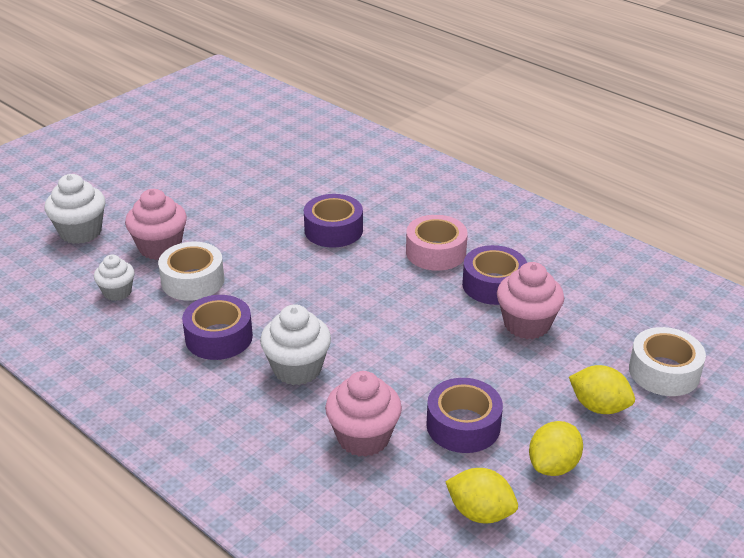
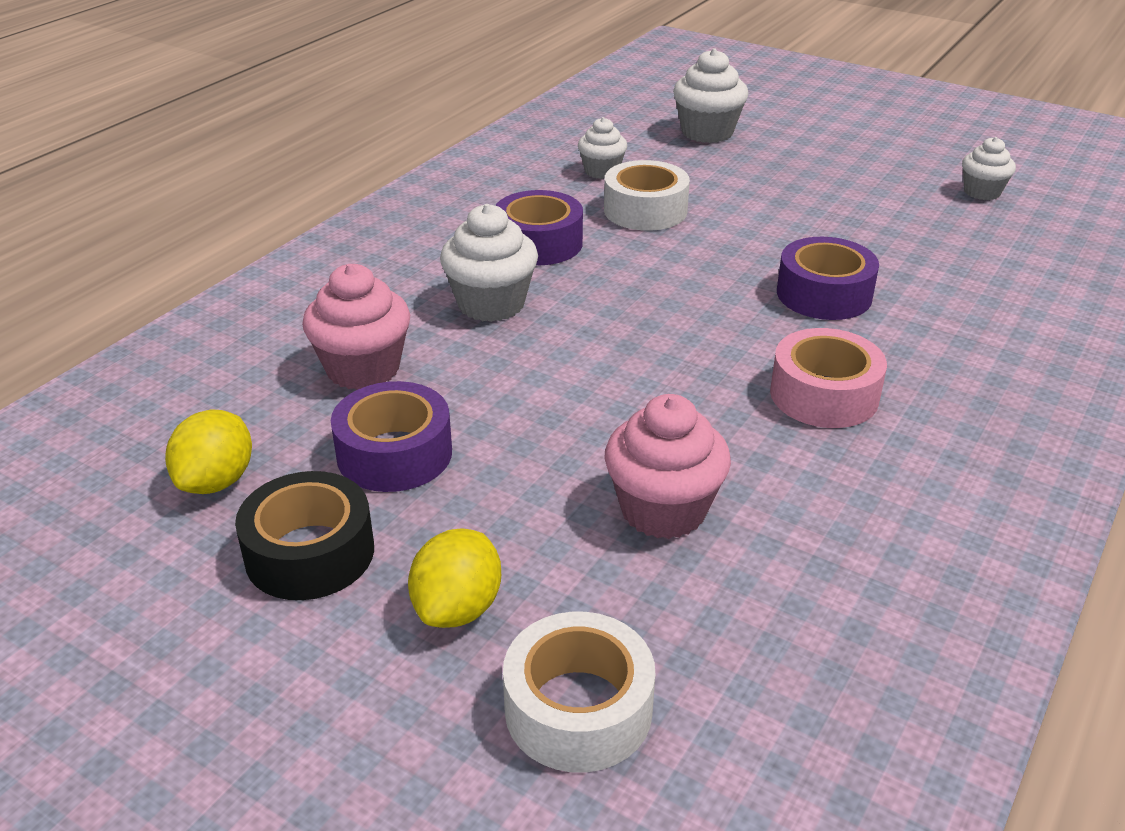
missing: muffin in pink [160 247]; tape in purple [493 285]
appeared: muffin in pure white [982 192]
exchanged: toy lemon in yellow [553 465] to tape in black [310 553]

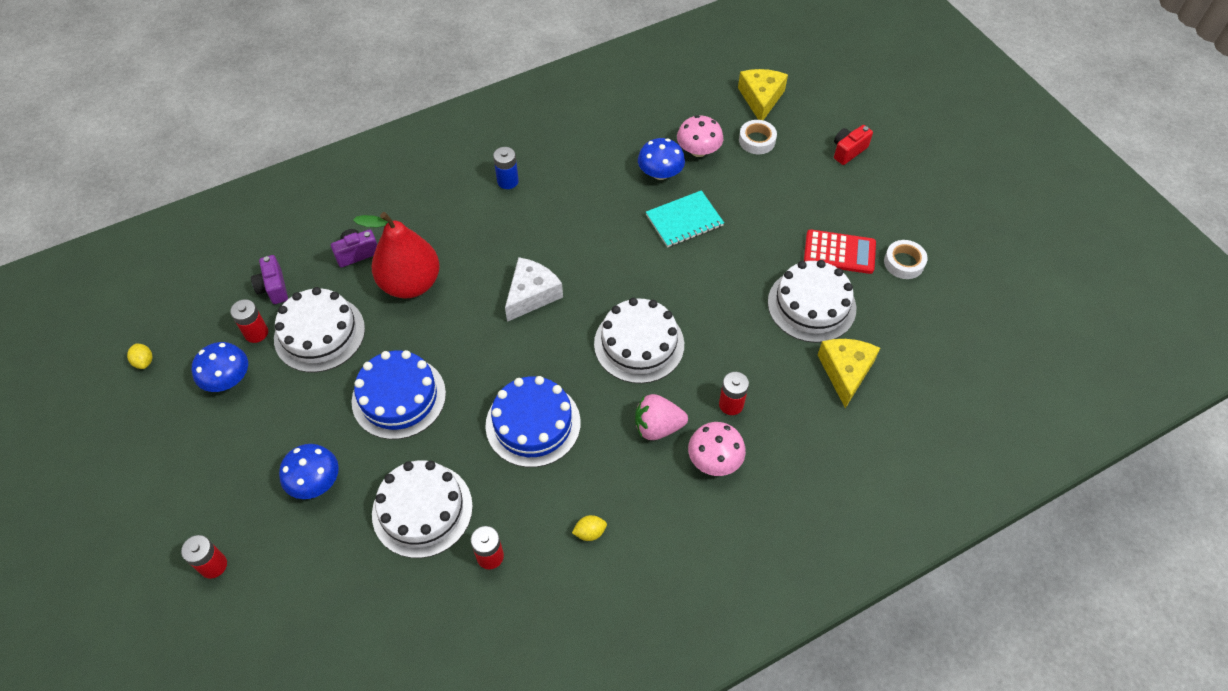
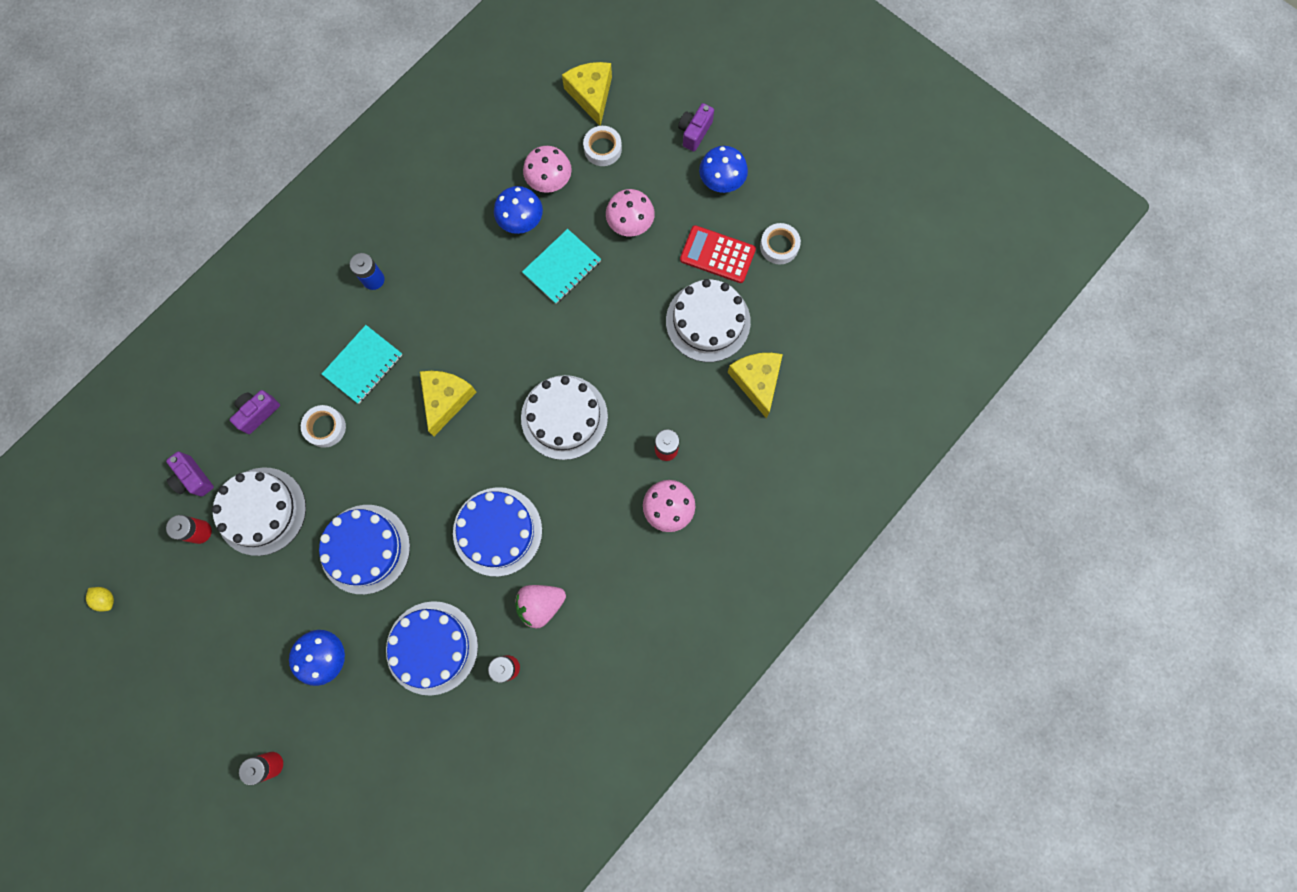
missing: toy lemon in yellow [590 532]
appeared: exercise book in aqua [363 365]; toadstool in pink [630 222]
relocated: toadstool in royal blue [228 379] to [721 180]; berry in pink [657 427] to [540 604]
exchanged: pear fruit in scarlet [410 283] to tape in pure white [325 427]
colour: layer cake in pure white [422 510] to layer cake in royal blue [432 647]; cheese in pure white [532 294] to cheese in yellow [446 399]; compact camera in scarlet [848 151] to compact camera in purple [694 132]
spun: adding machine in scarlet [839 252] = [717 254] 150 degrees counterclockwise

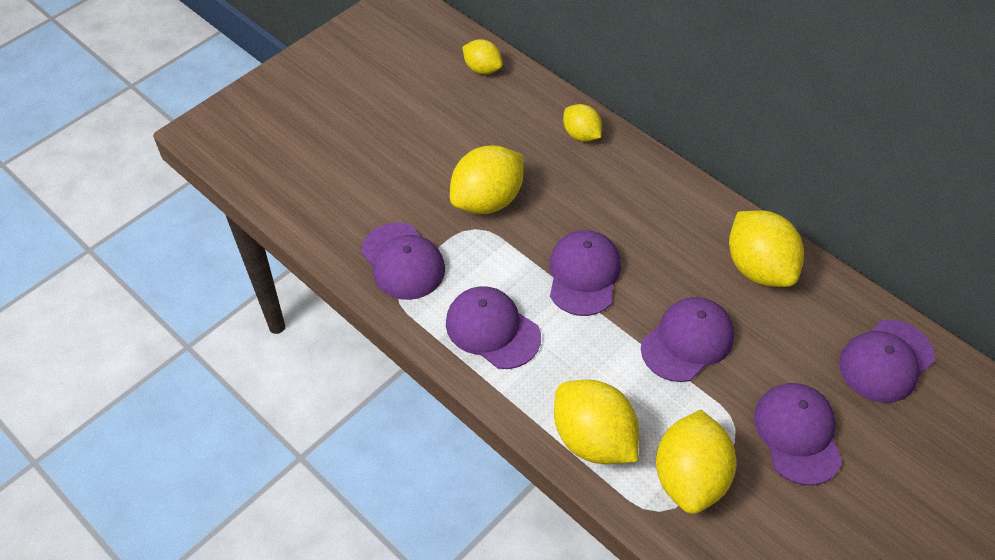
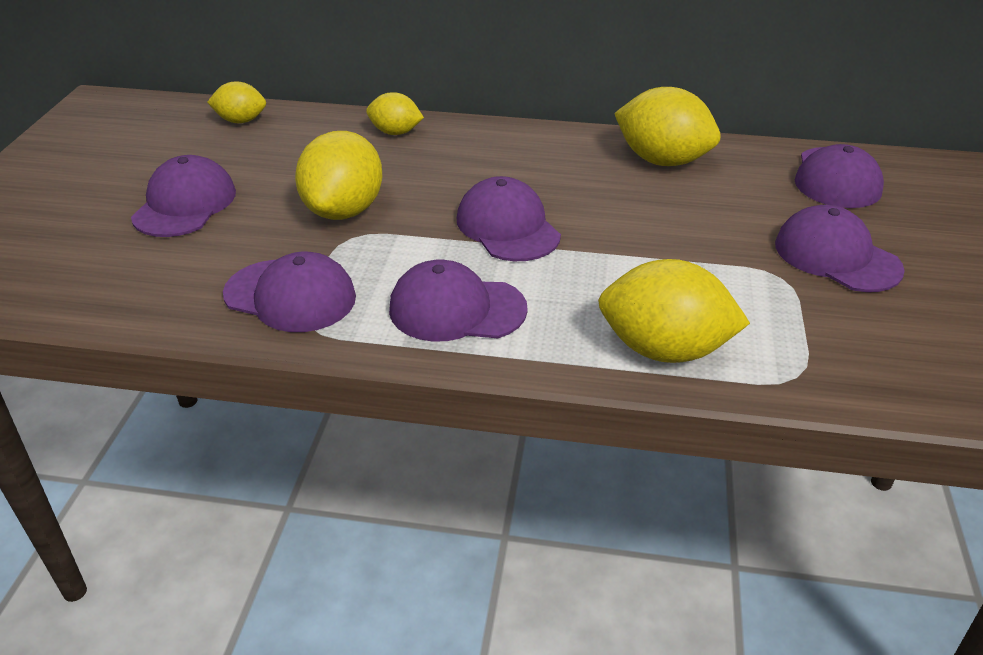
missing: toy lemon in yellow [690 477]
relocated: baseball cap in purple [687 341] to [185 204]

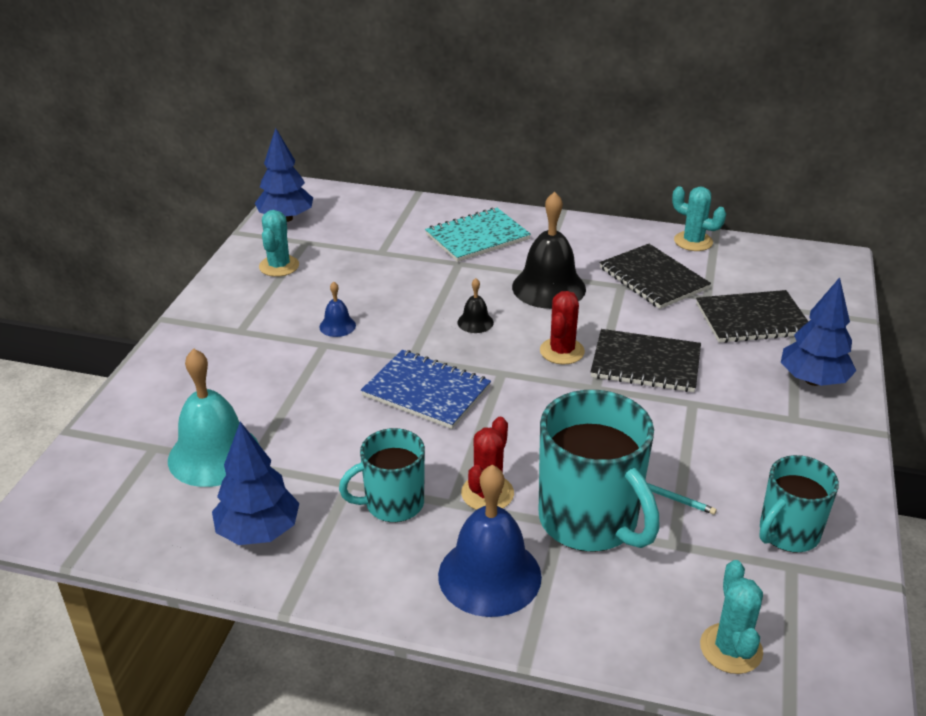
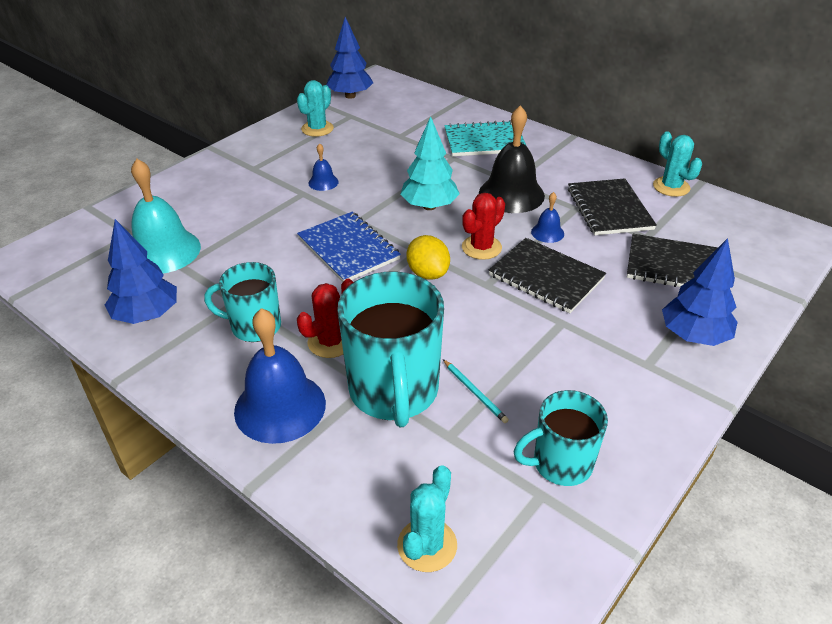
appeared: toy lemon in yellow [428 273]; hand bell in royal blue [547 232]
exchanged: hand bell in black [475 322] to toy tree in aqua [429 206]

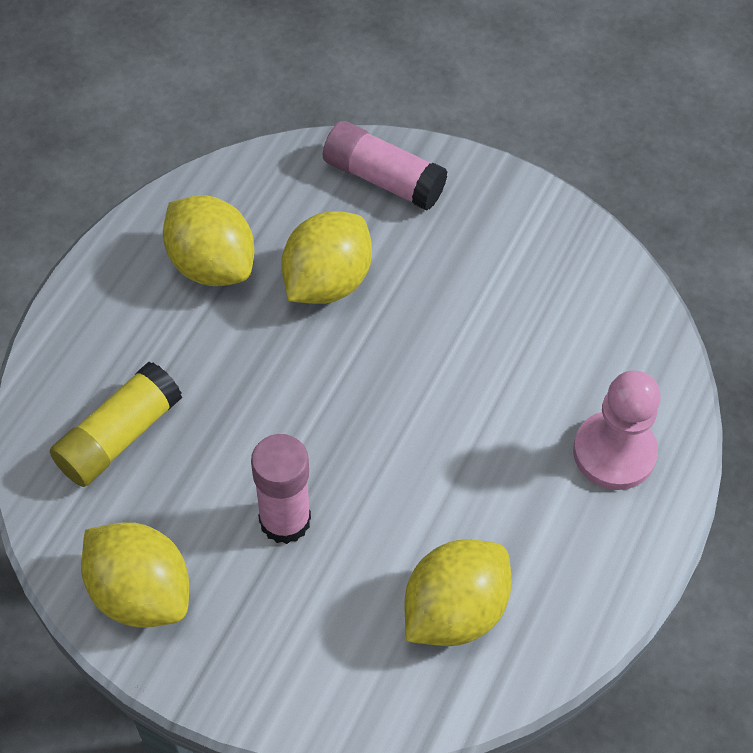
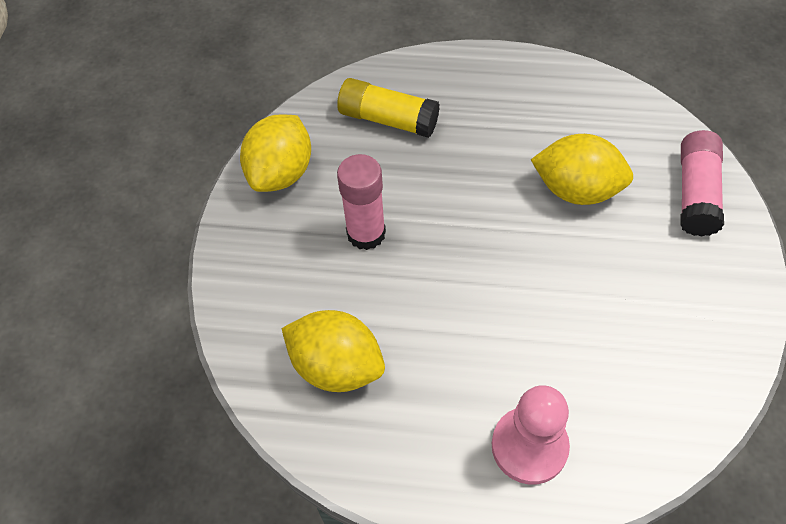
missing: toy lemon in yellow [211 265]

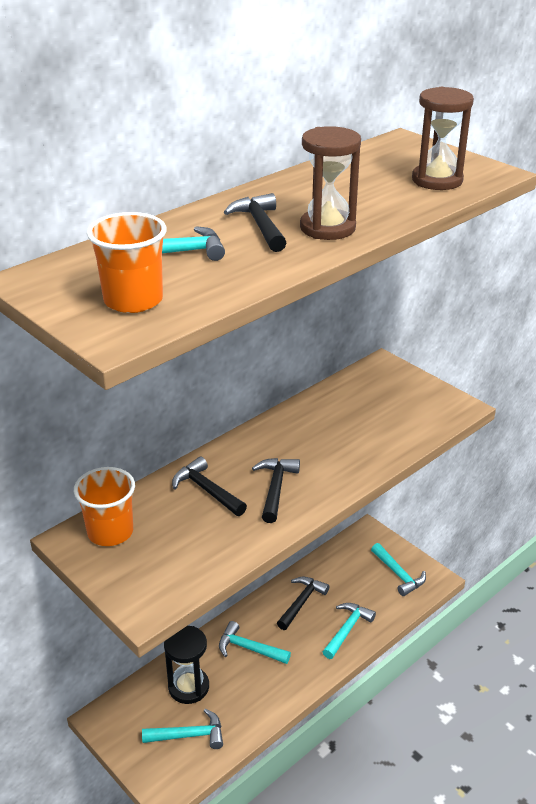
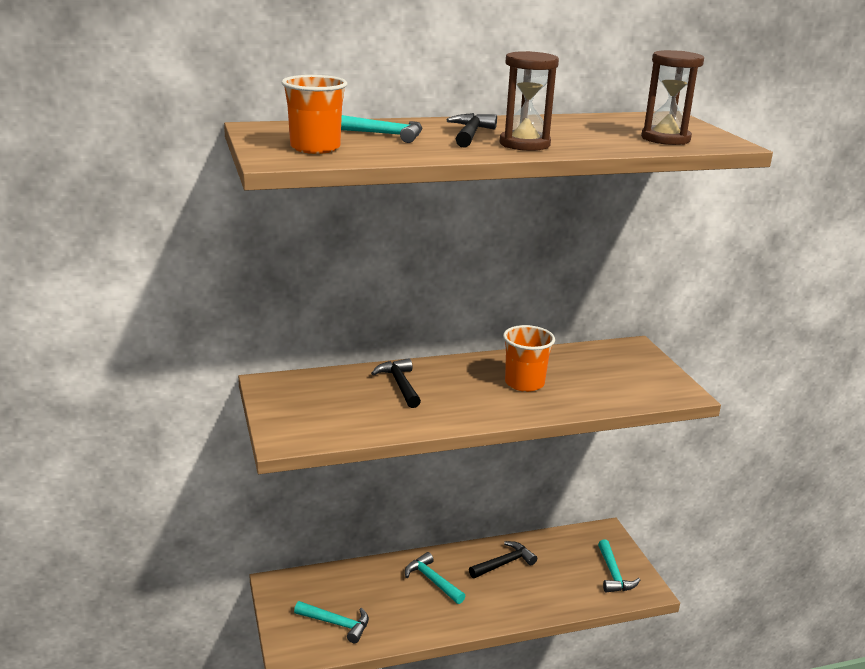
missing: sand timer in black [188 687]; carpenter's hammer in black [275 488]; carpenter's hammer in aqua [347 629]
relocated: tumbler in orange [110 532] to [524 383]

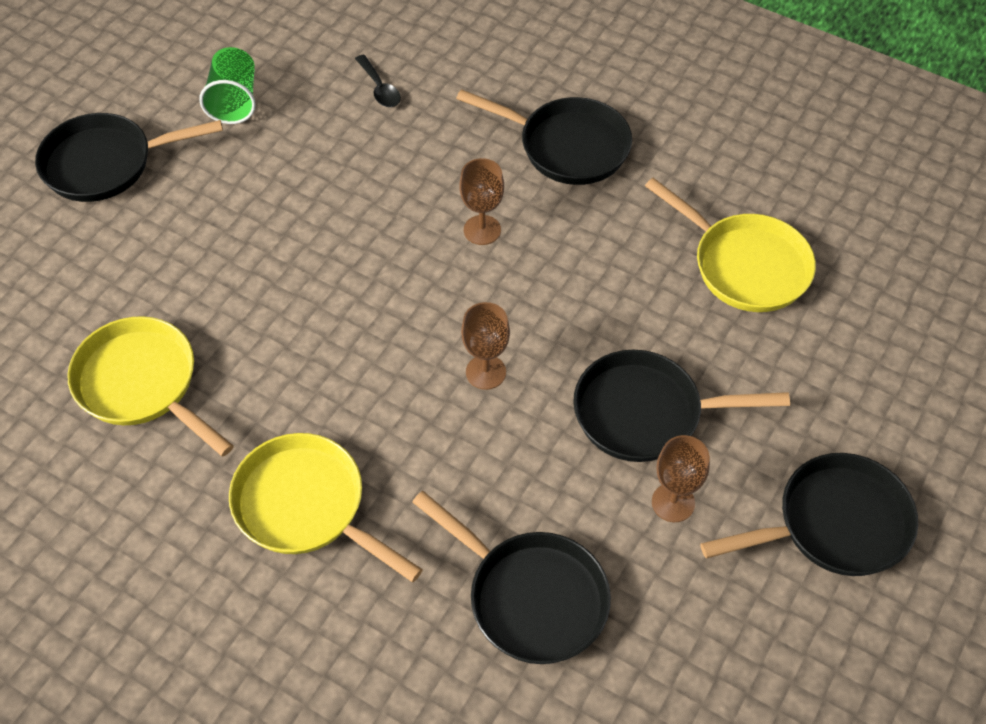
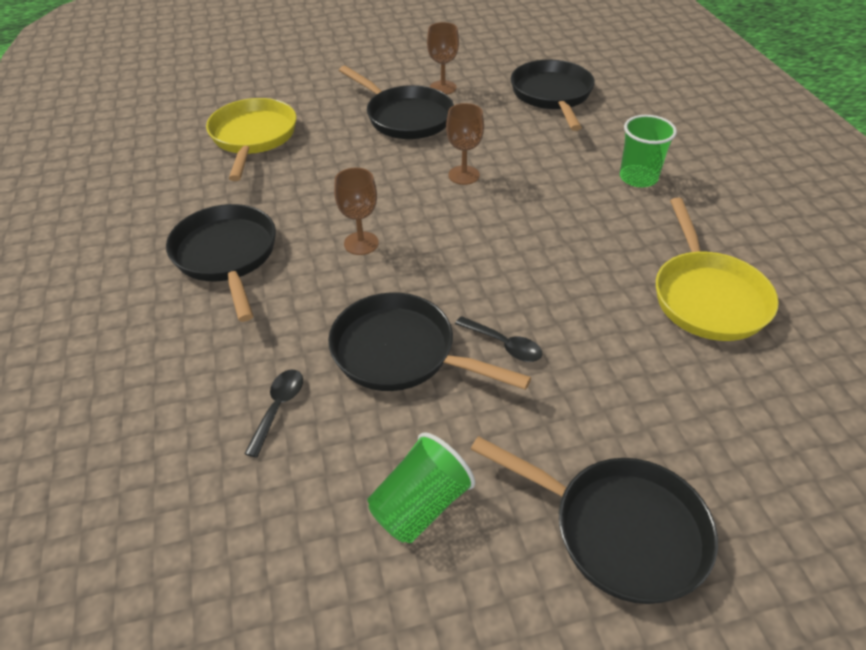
appeared: tablespoon in black [504 345]
relocated: pan in black [834 524] to [400 352]
exchanged: pan in yellow [306 506] to tumbler in green [638 178]

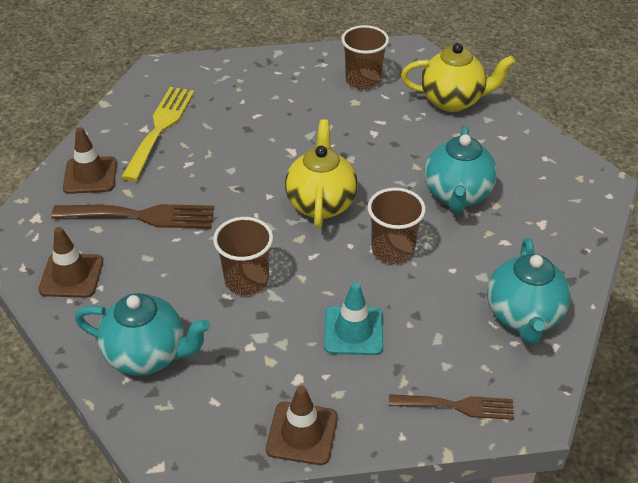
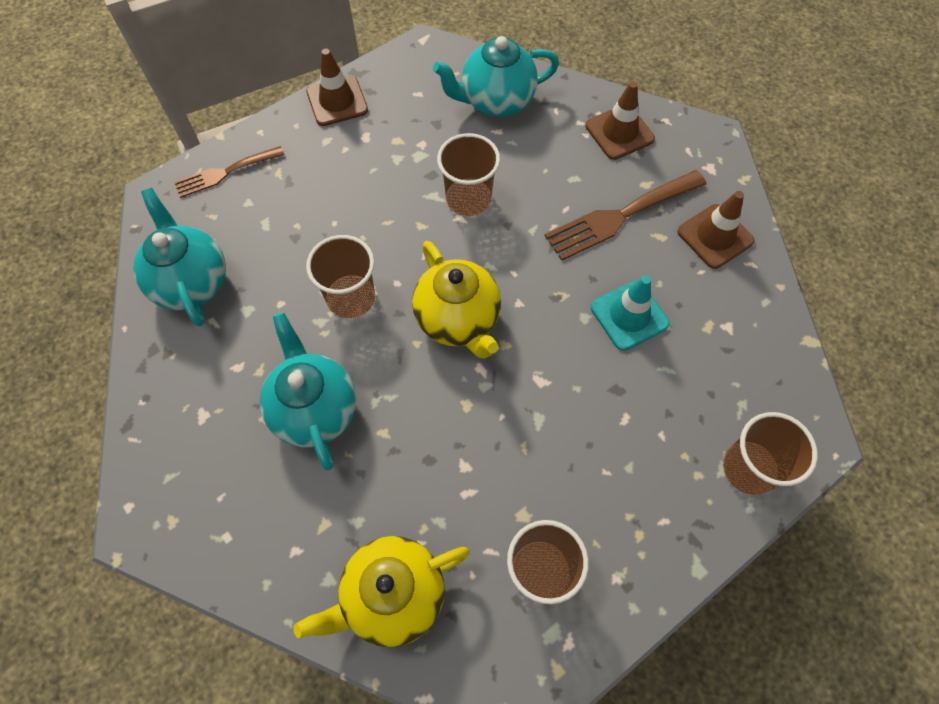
missing: dinner fork in yellow [160 128]
appeared: tumbler in brown [749 468]
relocated: safety cone in aqua [353 331] to [629 315]

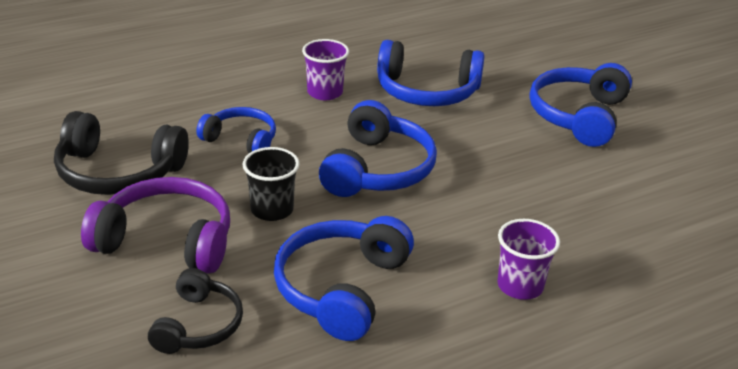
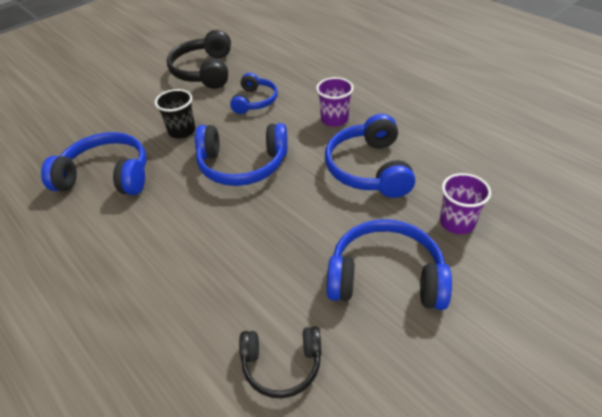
missing: headphones in purple [166 241]
relocated: headphones in black [198 325] to [282 365]; tumbler in purple [520 286] to [457 222]

